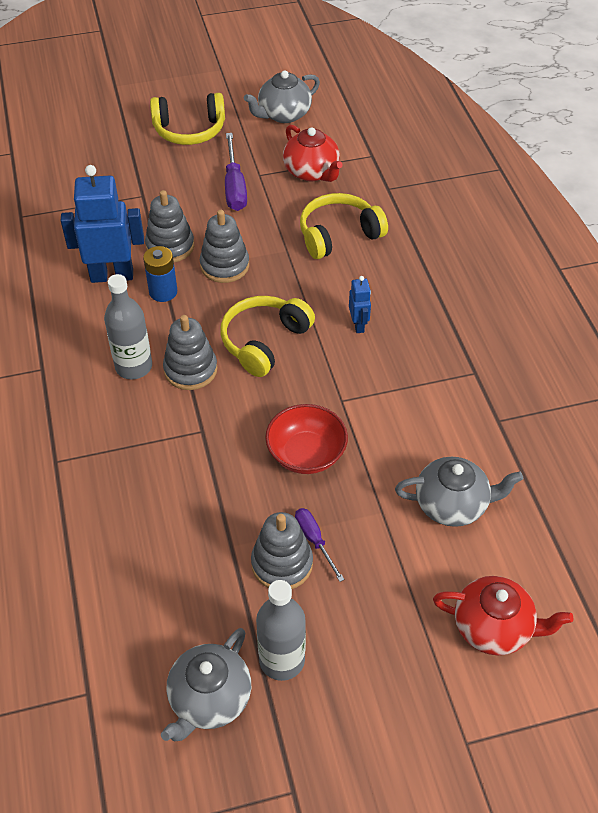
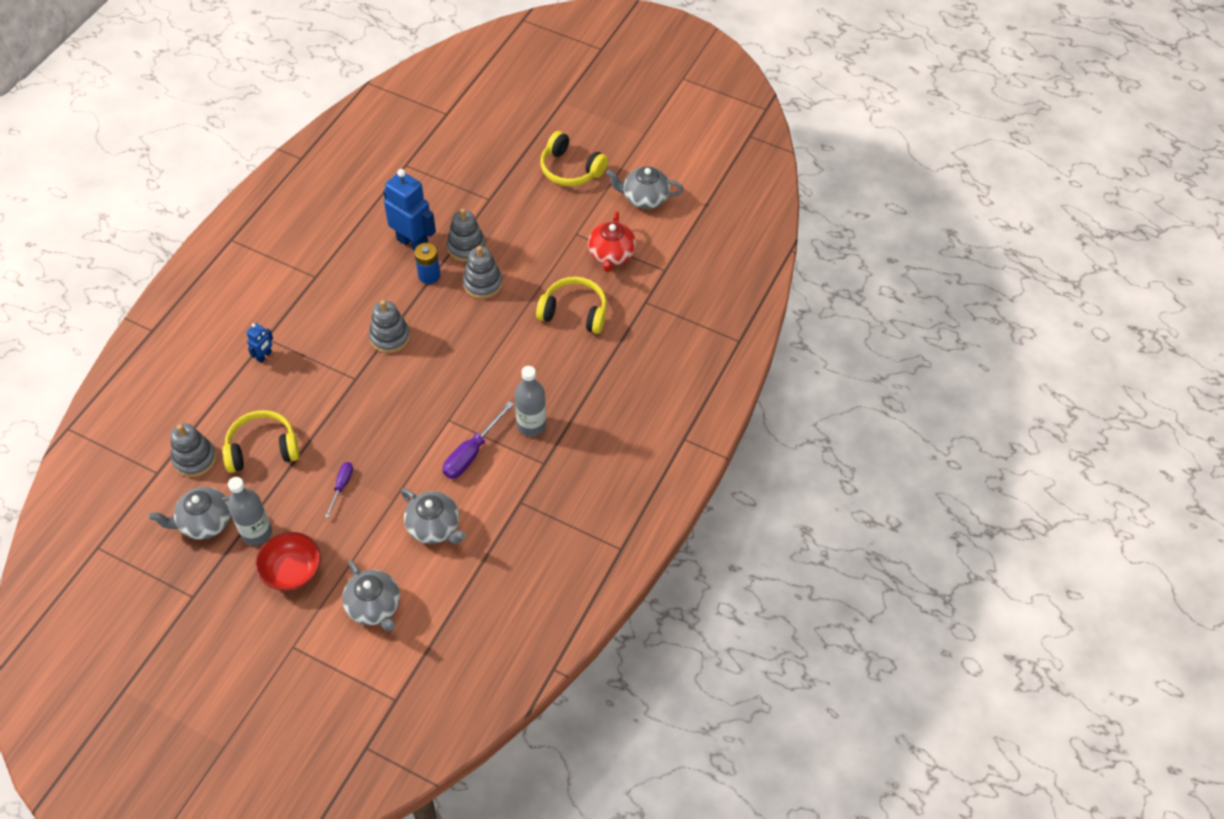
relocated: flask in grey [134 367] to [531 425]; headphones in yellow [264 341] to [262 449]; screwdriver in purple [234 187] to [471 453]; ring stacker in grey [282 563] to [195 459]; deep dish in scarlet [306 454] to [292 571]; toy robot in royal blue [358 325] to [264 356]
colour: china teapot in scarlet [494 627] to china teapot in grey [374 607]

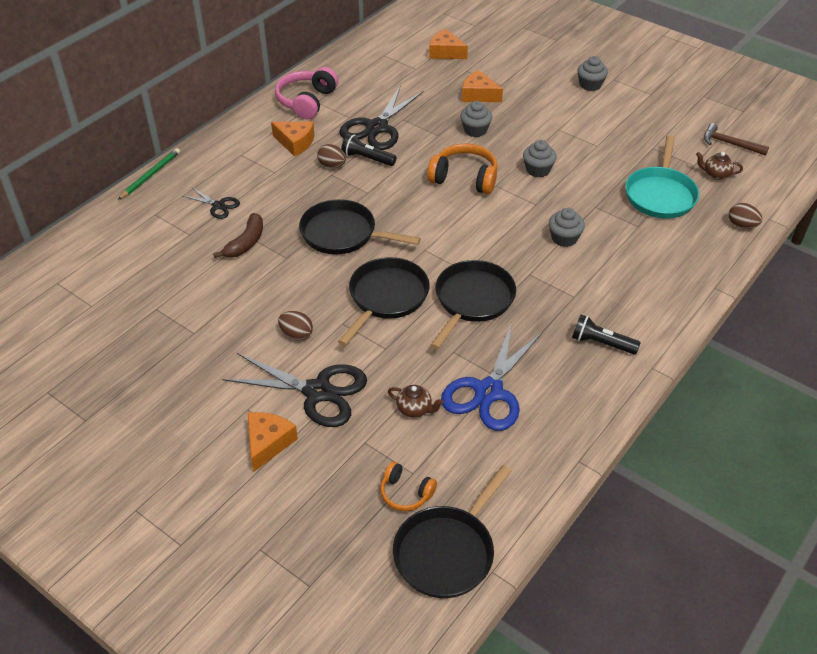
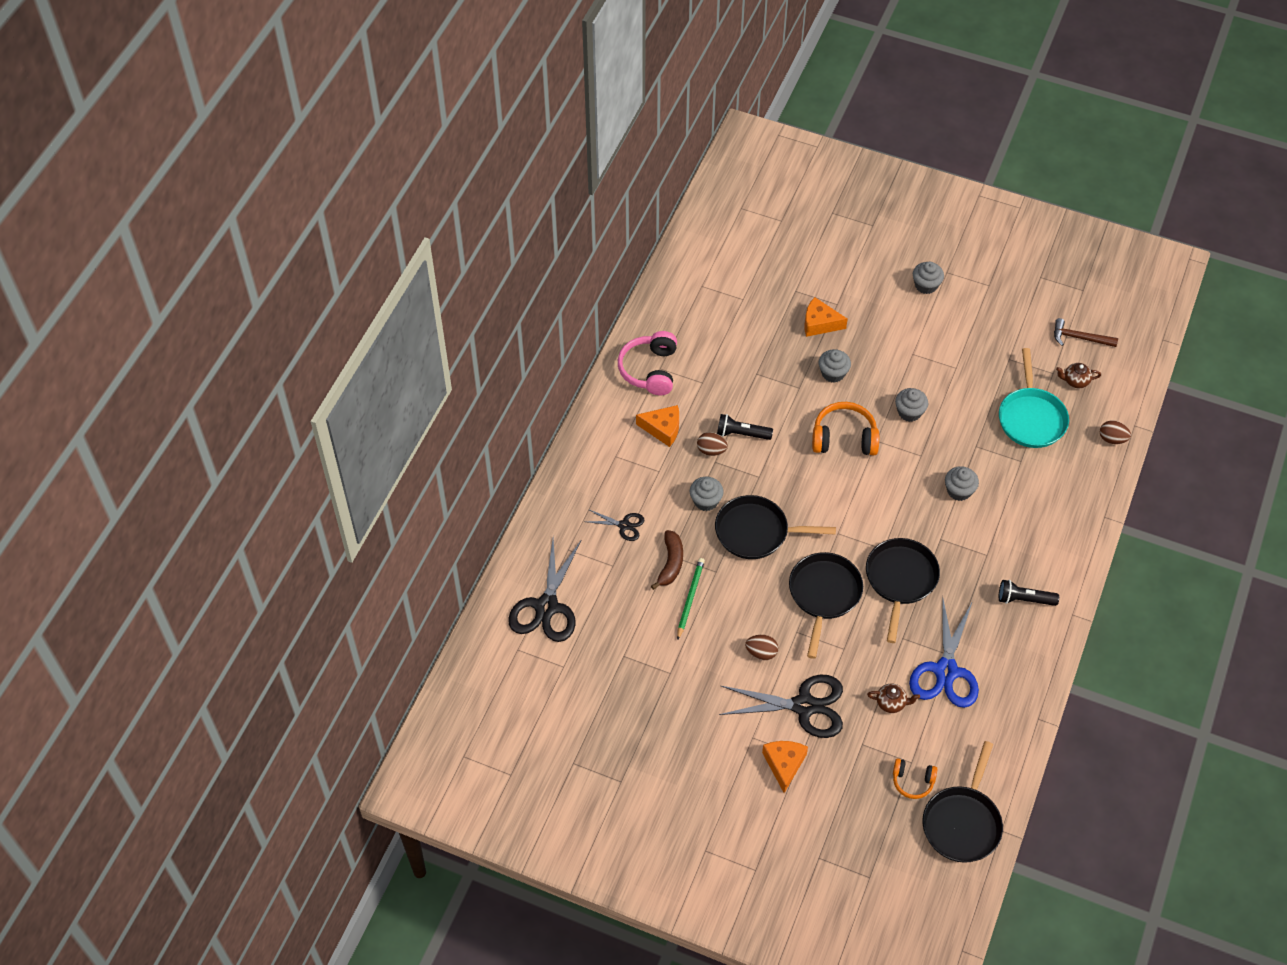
missing: cheese in orange [445 52]
appeared: muffin in grey [706 501]
relocated: wooden pencil in green [150 175] to [690 598]; scissors in black [376 127] to [546 607]

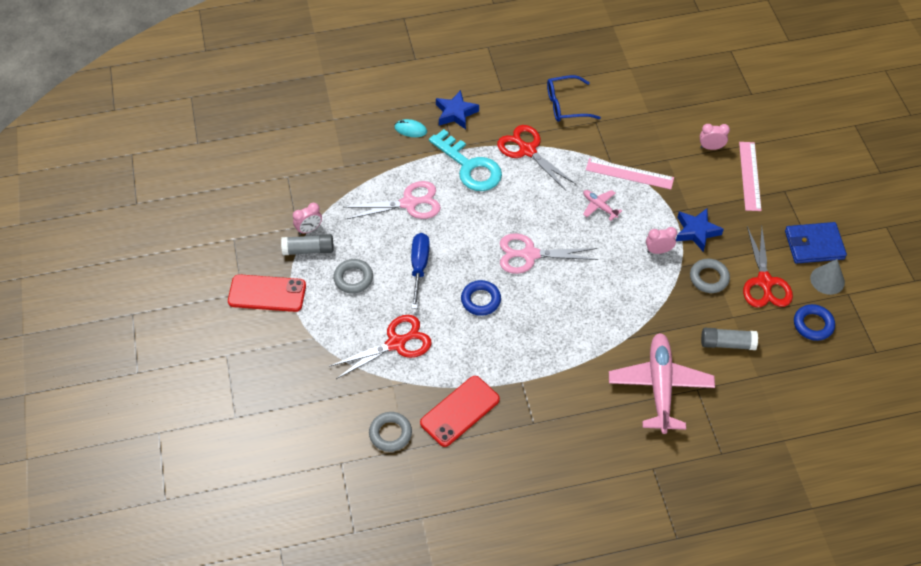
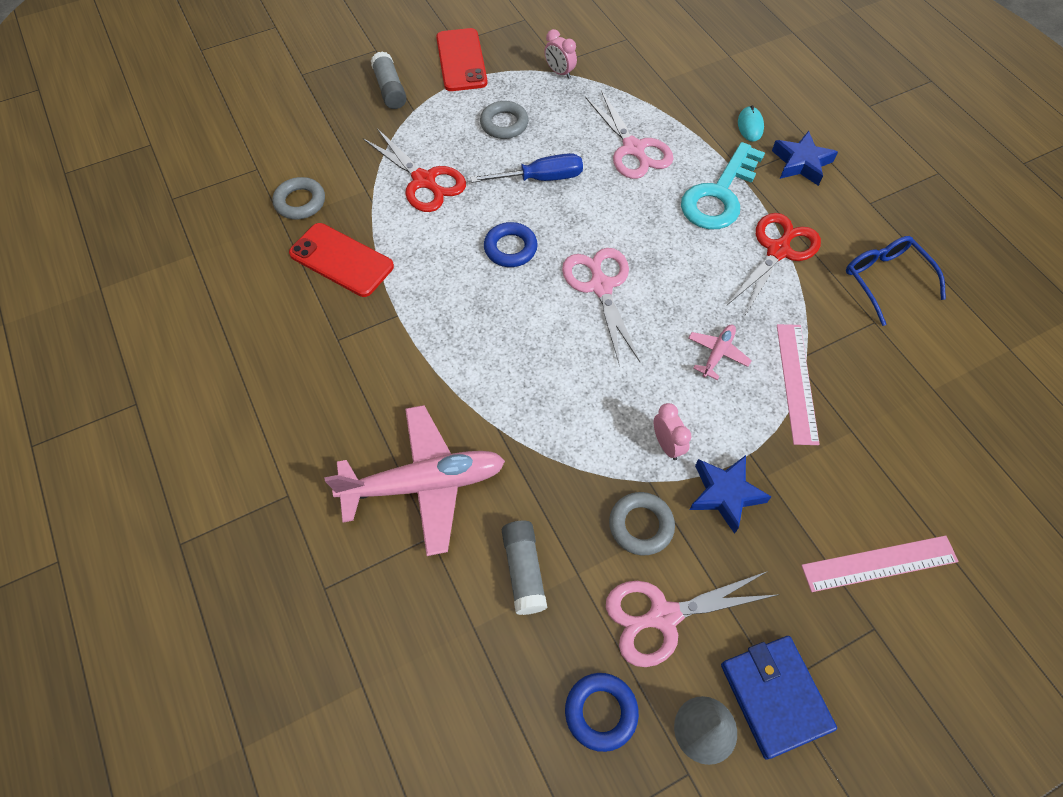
missing: bedside clock in pink [711 147]
relocated: glue in grey [308 250] to [390 89]
colour: scissors in scarlet [764 282] to scissors in pink [663 616]

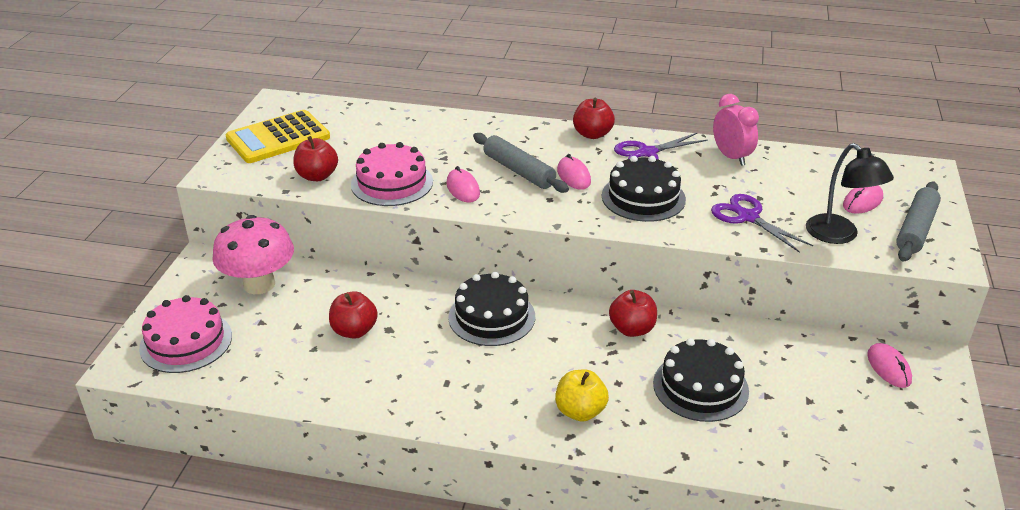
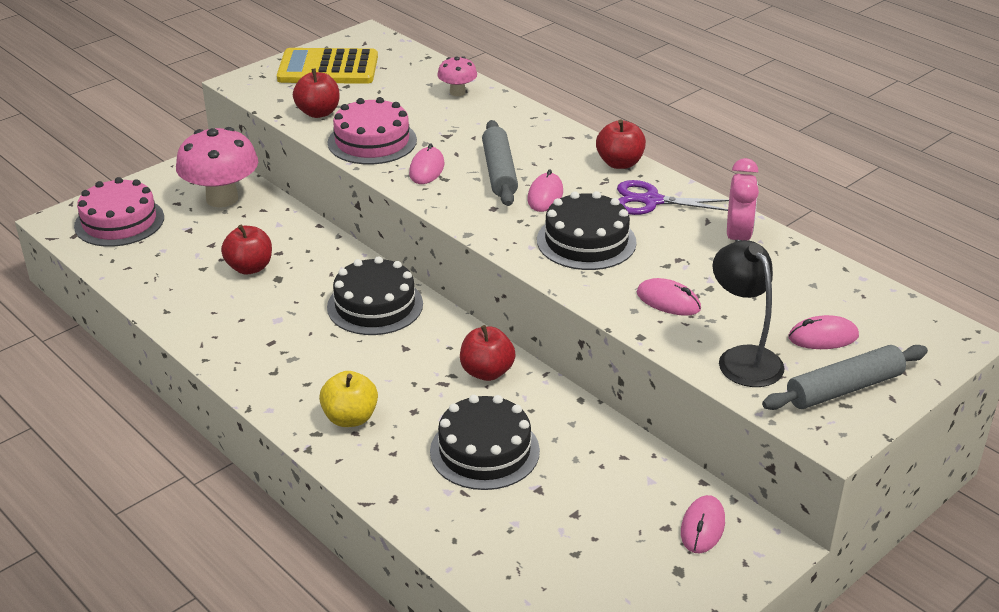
appeared: toadstool in pink [457 92]
exchanged: scissors in purple [748 217] to computer mouse in pink [668 301]
spun: reading lamp in black [839 235] = [743 358] 150 degrees clockwise

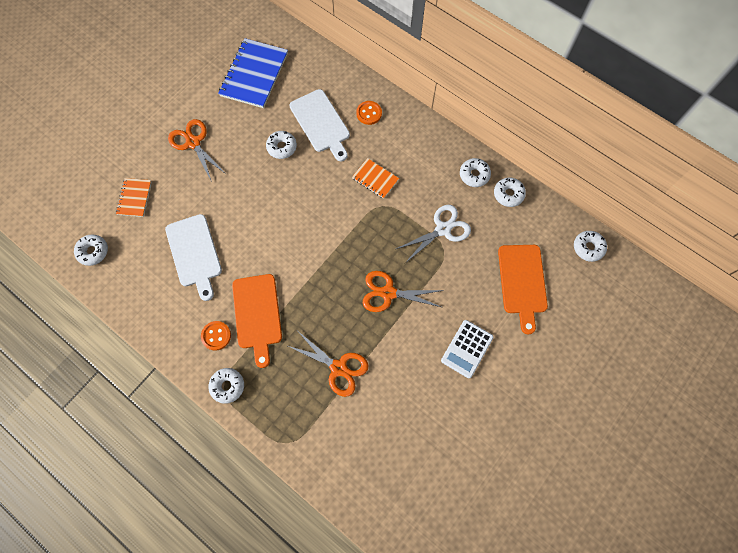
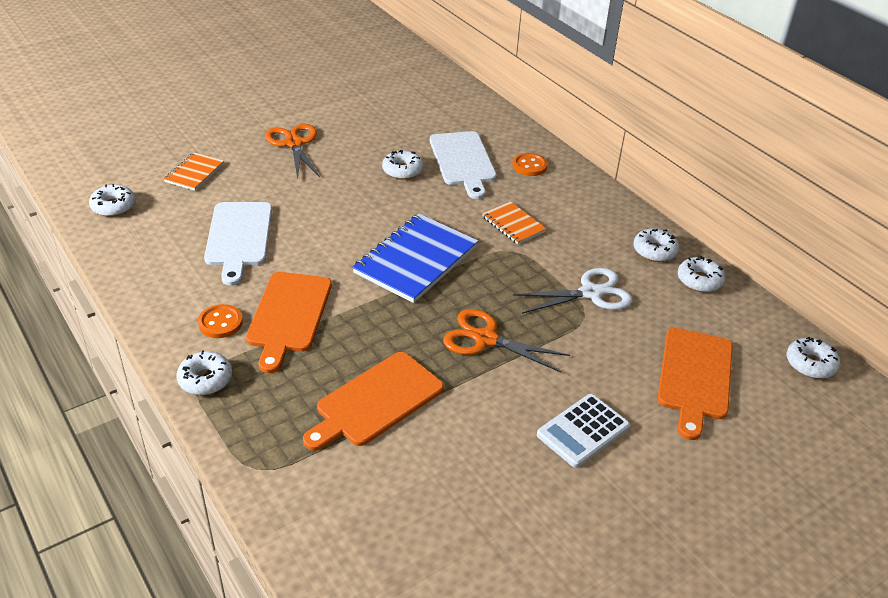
relocated: exercise book in royal blue [254 75] to [416 260]
exchanged: scissors in orange [338 368] to chopping board in orange [376 401]

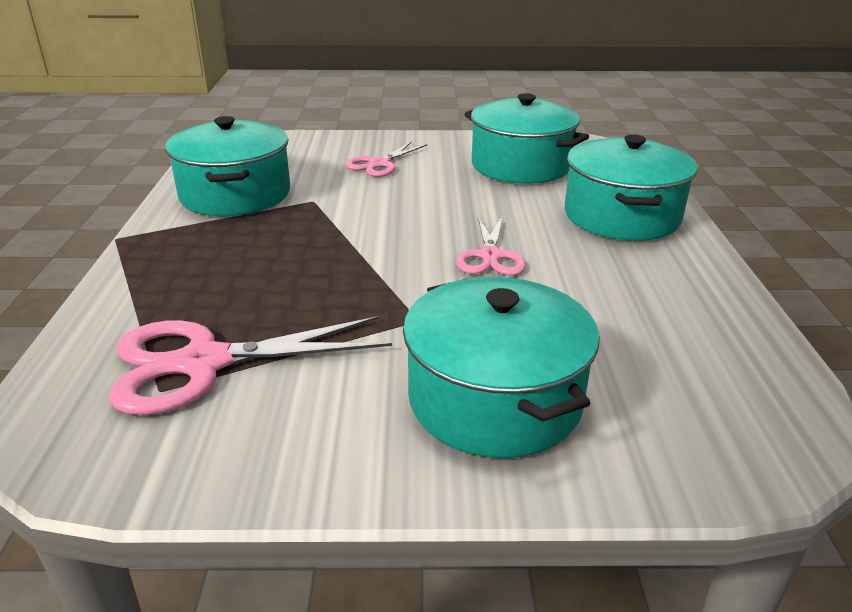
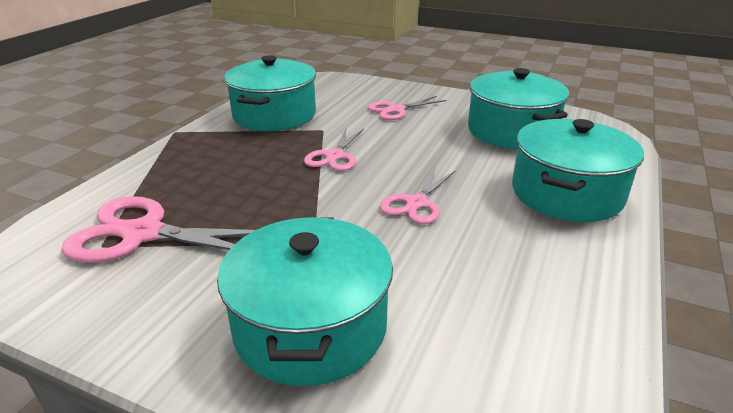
appeared: scissors in pink [335 156]

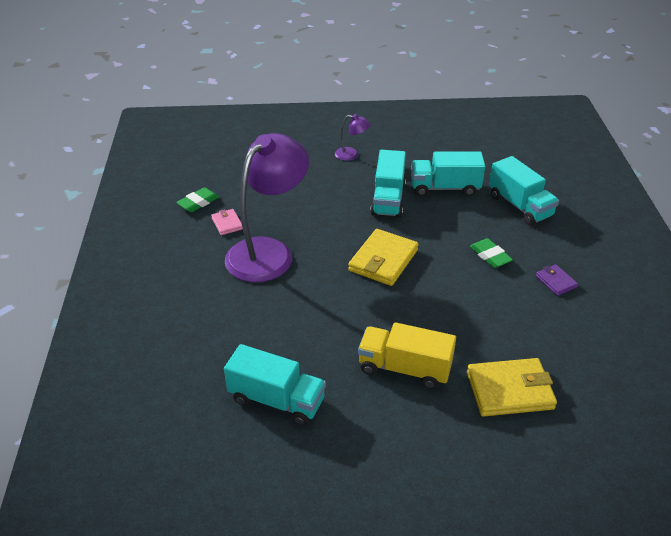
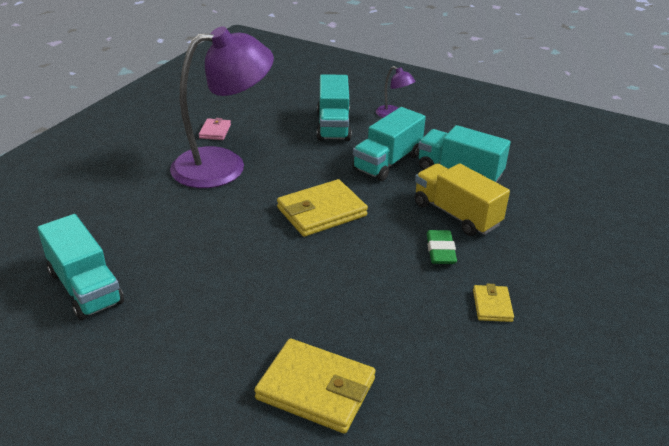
missing: gum eraser in green [198 203]
relocated: truck in yellow [404 368] to [456 214]; truck in aqua [520 206] to [333 126]
colour: wallet in purple [556 281] to wallet in yellow [492 305]

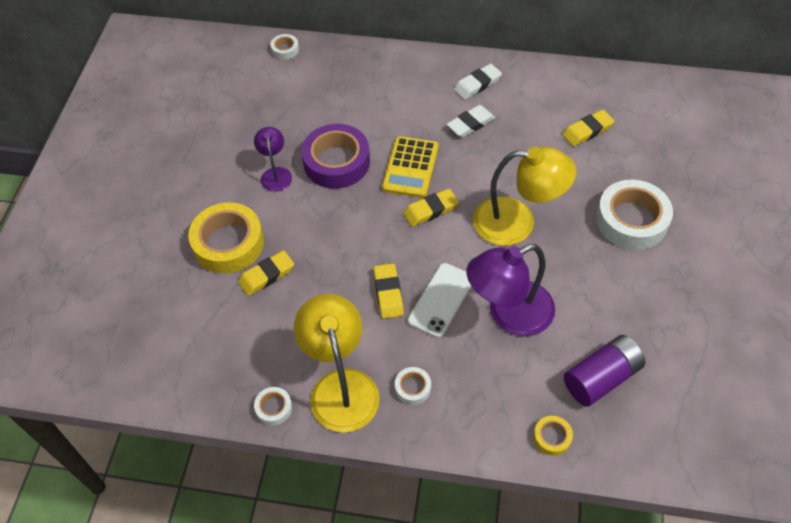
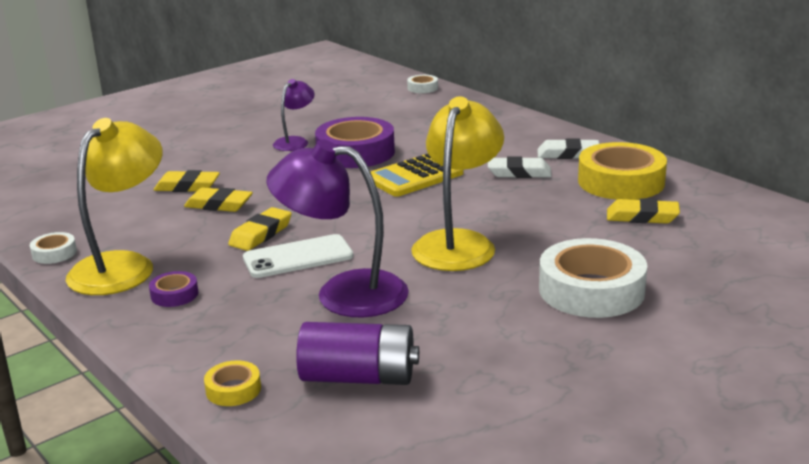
relocated: tape in yellow [228 243] to [621 182]; gum eraser in yellow [430 210] to [219 205]
colour: tape in pure white [413 388] to tape in purple [174 294]
spun: reading lamp in yellow [517 222] = [458 243] 120 degrees counterclockwise

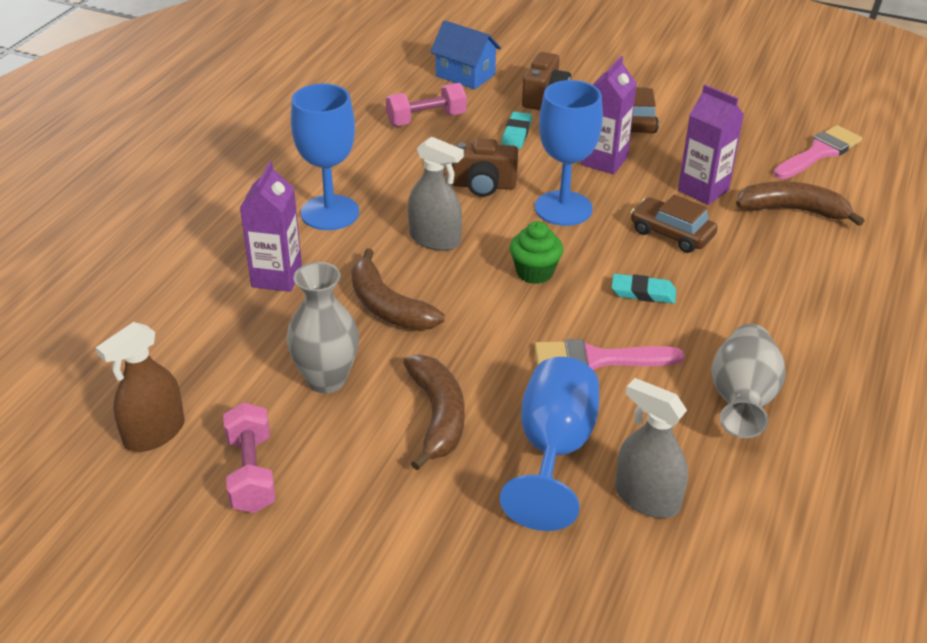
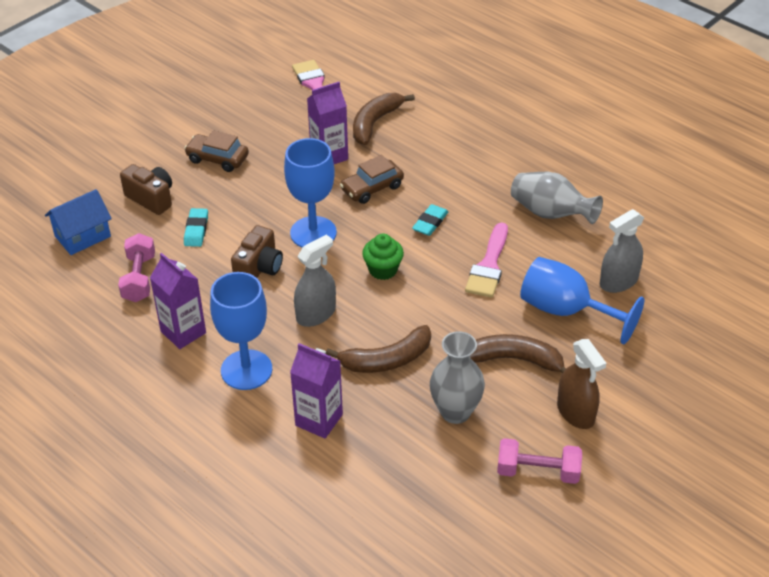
relocated: spray cleaner in brown [154 433] to [575 412]; milk carton in purple [604 161] to [183 332]
spun: gum eraser in aqua [516 134] = [196 230] 60 degrees clockwise

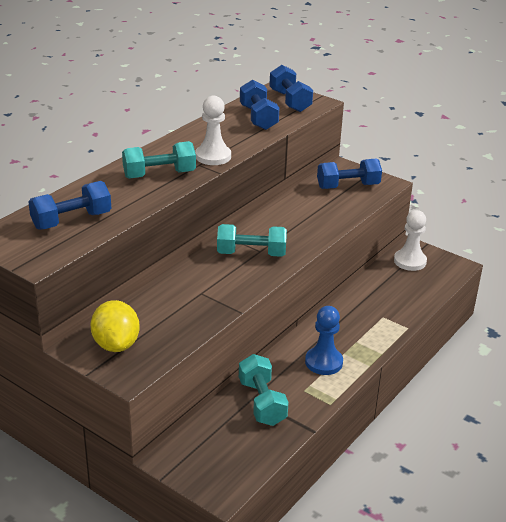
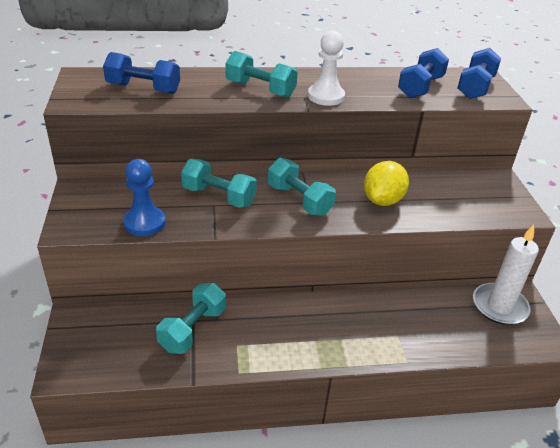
missing: dumbbell in royal blue [348 186]
appeared: dumbbell in aqua [218 196]
relocated: toy lemon in yellow [116 344] to [383 200]; game pawn in royal blue [323 362] to [144 223]
exchanged: game pawn in pure white [410 261] to pillar candle in pure white [499 306]

